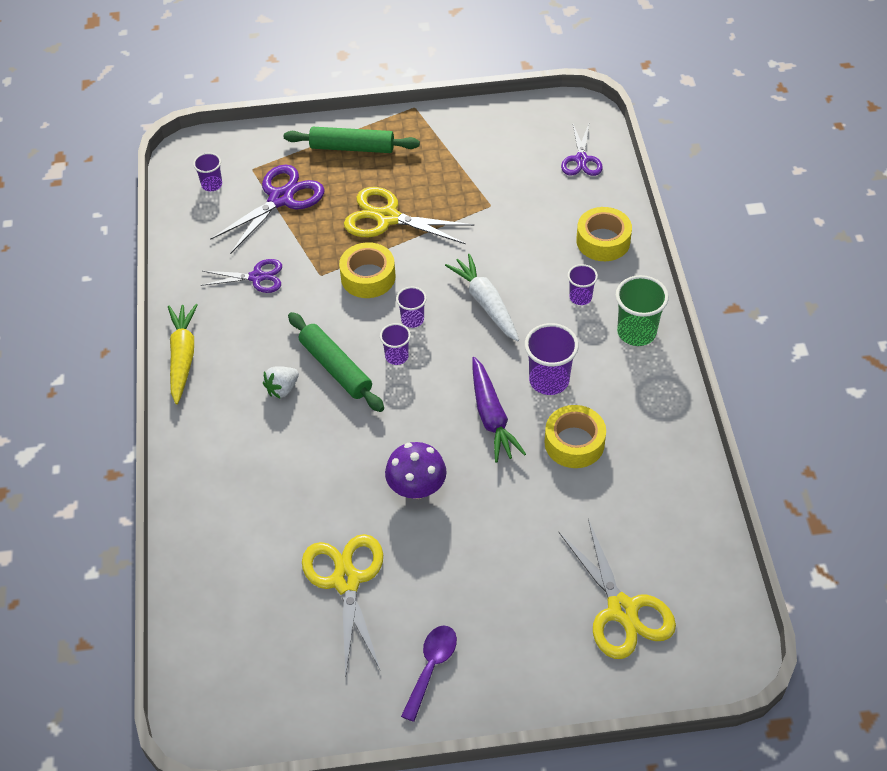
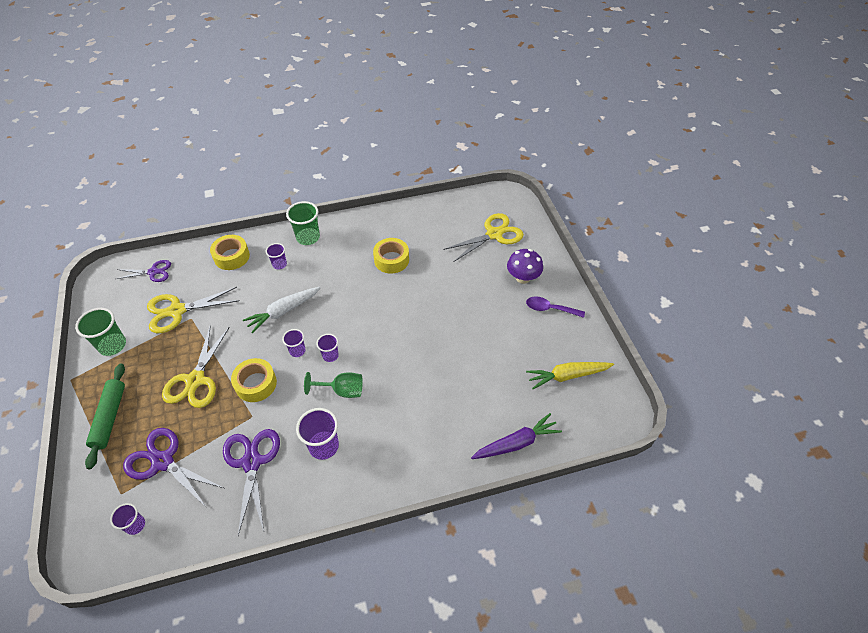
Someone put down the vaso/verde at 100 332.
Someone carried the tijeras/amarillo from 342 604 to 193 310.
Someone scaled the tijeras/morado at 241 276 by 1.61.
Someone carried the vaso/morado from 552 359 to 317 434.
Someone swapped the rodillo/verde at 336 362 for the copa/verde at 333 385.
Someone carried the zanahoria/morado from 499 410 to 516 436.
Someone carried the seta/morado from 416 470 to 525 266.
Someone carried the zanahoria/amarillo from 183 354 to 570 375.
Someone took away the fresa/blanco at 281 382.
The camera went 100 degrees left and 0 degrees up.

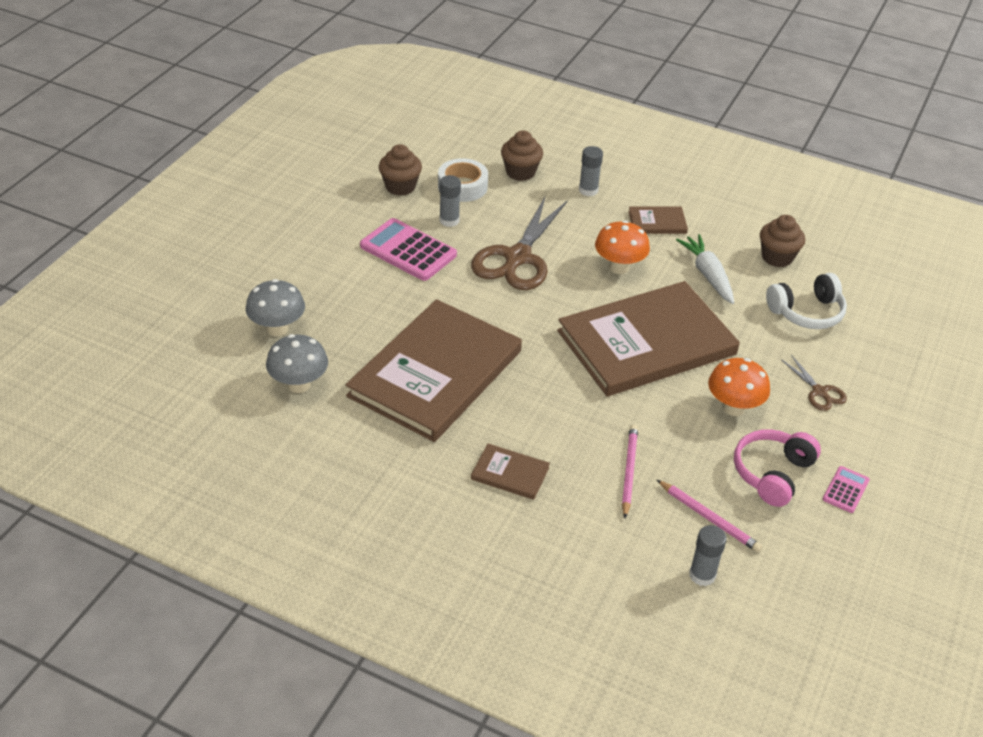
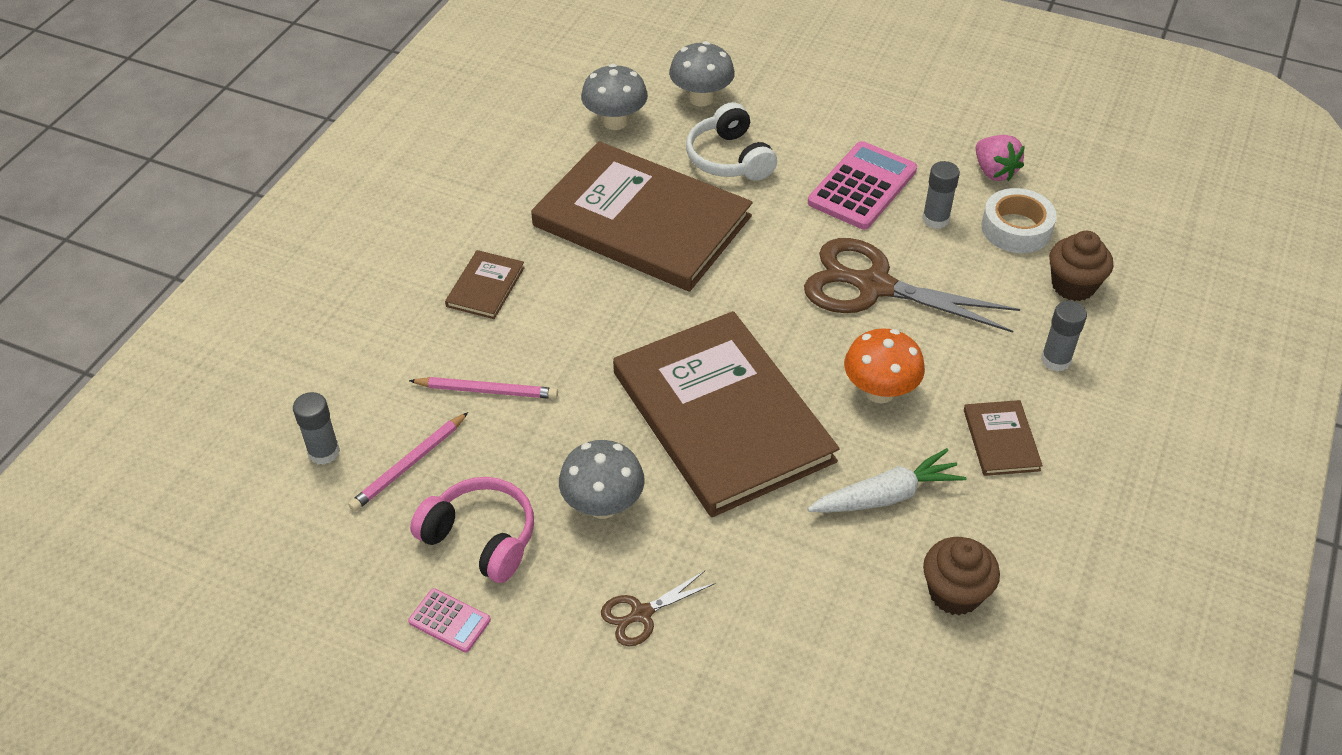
Someone repainted the seta/naranja at 739 387, which became the seta/gris at 601 479.
Someone carried the auriculares/blanco from 806 301 to 731 141.
Someone swapped the magdalena/marrón at 400 170 for the fresa/rosa at 1000 158.
The camera went 90 degrees right and 5 degrees up.

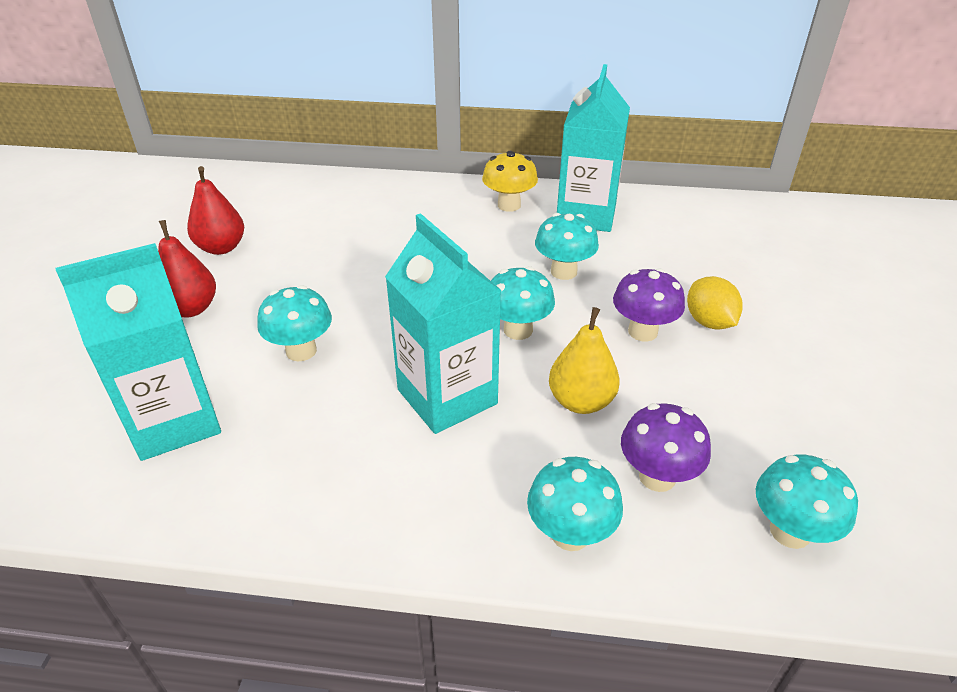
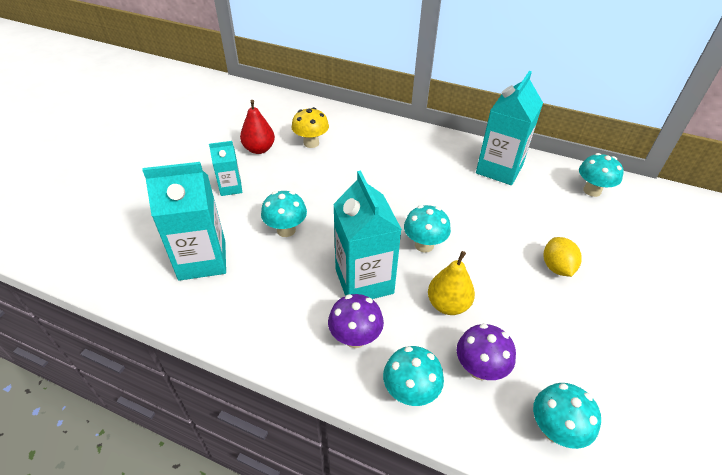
Someone swapped the pera/rojo at 187 268 for the cartón de leche/turquesa at 225 168.
Someone carried the seta/amarillo from 510 181 to 310 127.
Someone carried the seta/morado from 649 304 to 356 321.
Someone carried the seta/turquesa from 567 246 to 601 175.
The camera went 15 degrees right and 5 degrees up.

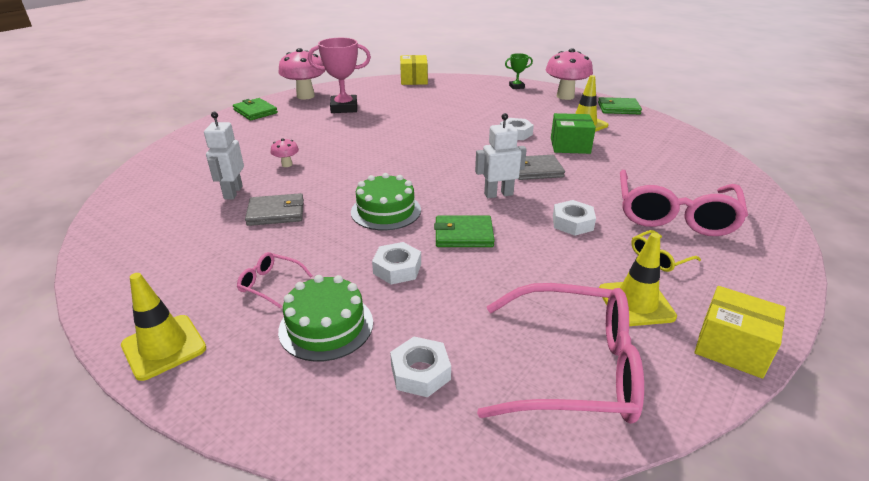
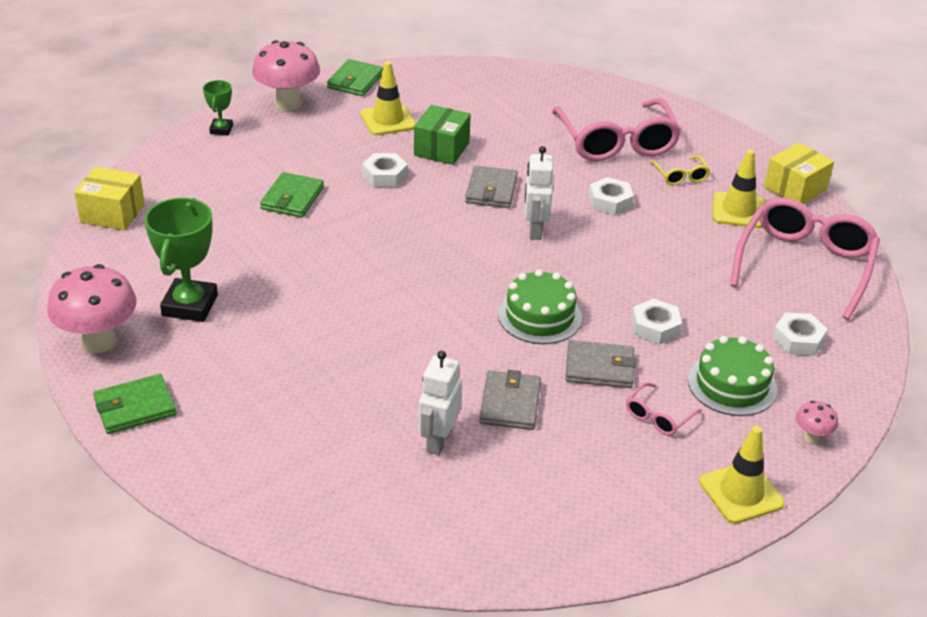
Someone repainted the trofeo/rosa at 339 75, which became the trofeo/verde at 181 260.
Someone carried the cartera/verde from 464 231 to 292 195.
Someone rotated the robot/blanco at 224 156 by 90 degrees clockwise.
Someone rotated the gafas/rosa at 684 203 by 45 degrees clockwise.
Someone put down the cartera/gris at 600 364.
Someone carried the seta/rosa from 284 152 to 816 422.
The camera went 75 degrees left and 5 degrees up.

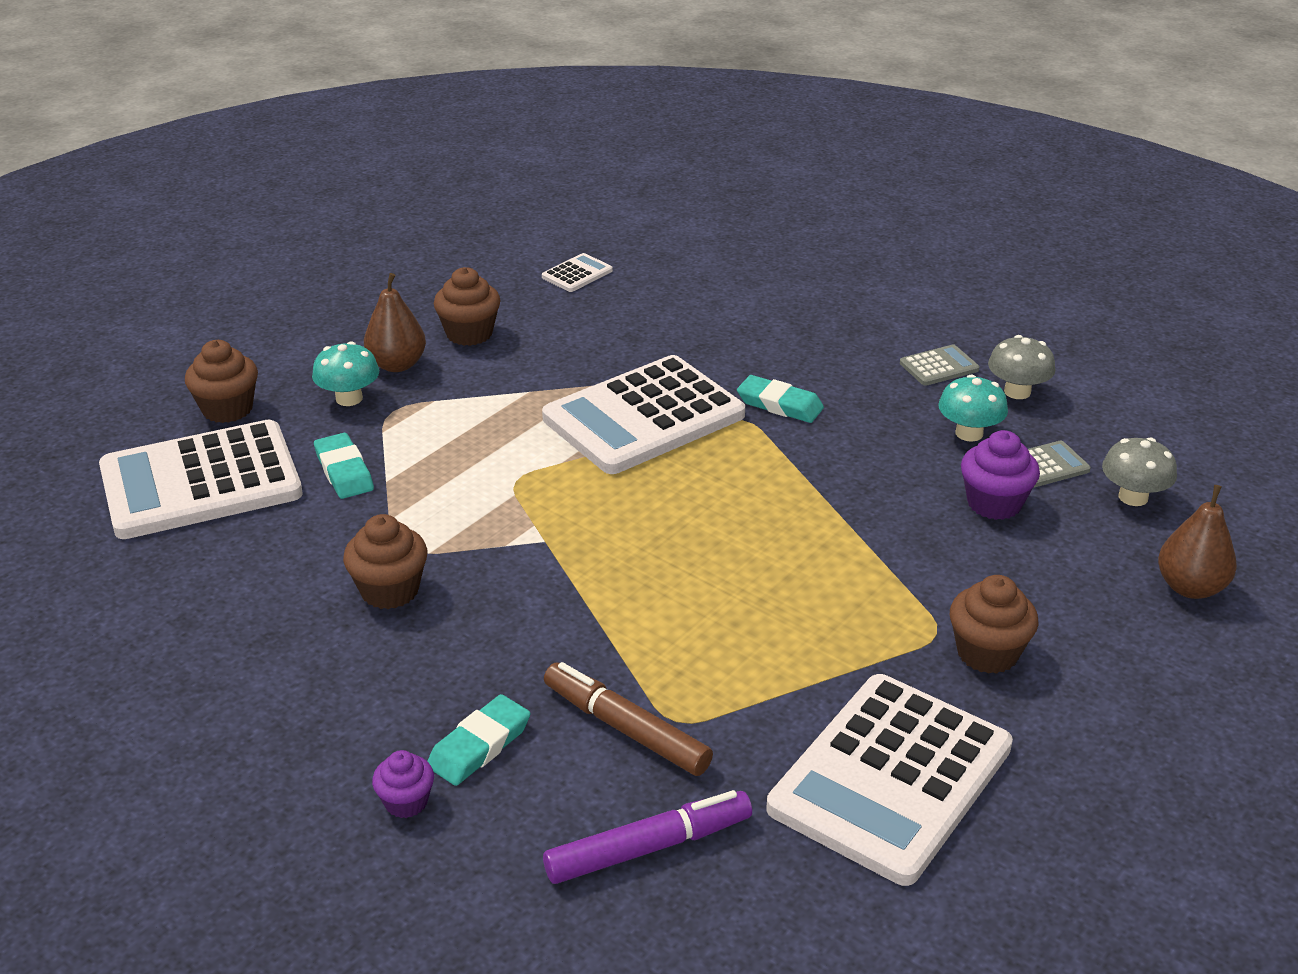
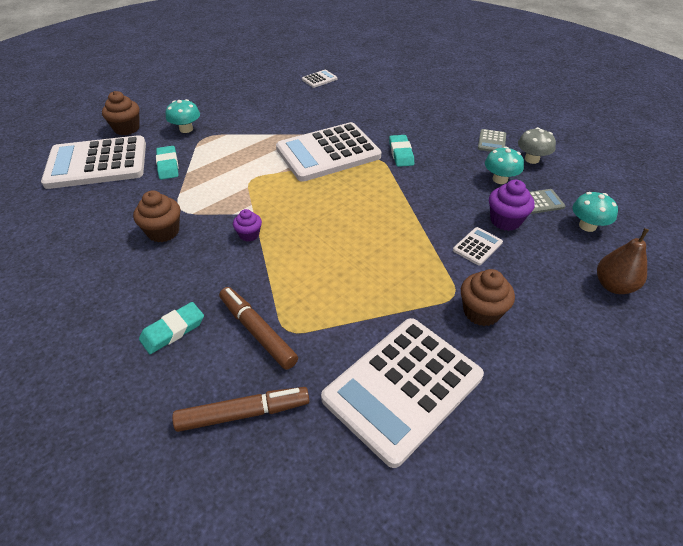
Someone repainted the rotulador/morado at 647 837, which became the rotulador/marrón at 240 409.
Someone carried the magdalena/morado from 403 784 to 247 225.
Someone rotated the goma de borrar/turquesa at 780 399 by 45 degrees clockwise.
Someone put down the calculadora/blanco at 478 246.
Someone rotated the calculadora/gris at 940 365 by 120 degrees clockwise.
Someone repainted the seta/gris at 1139 471, which became the seta/turquesa at 595 212.
Someone took away the pera/marrón at 395 322.
Someone took away the magdalena/marrón at 467 306.
The camera went 10 degrees right and 10 degrees up.

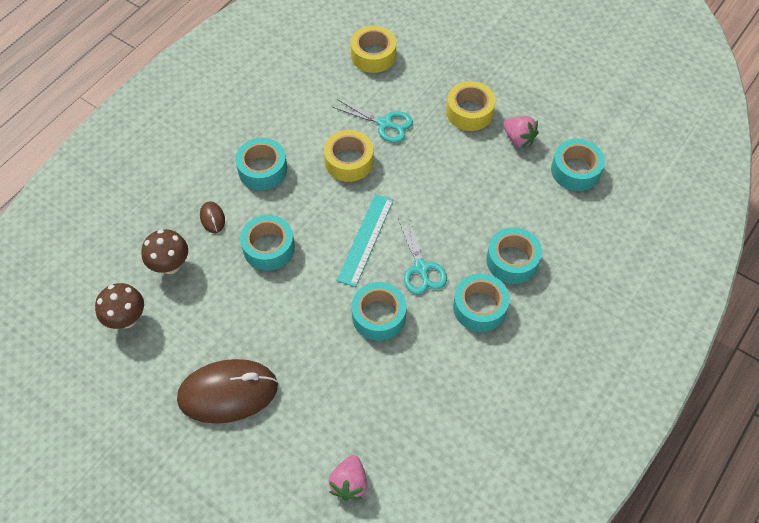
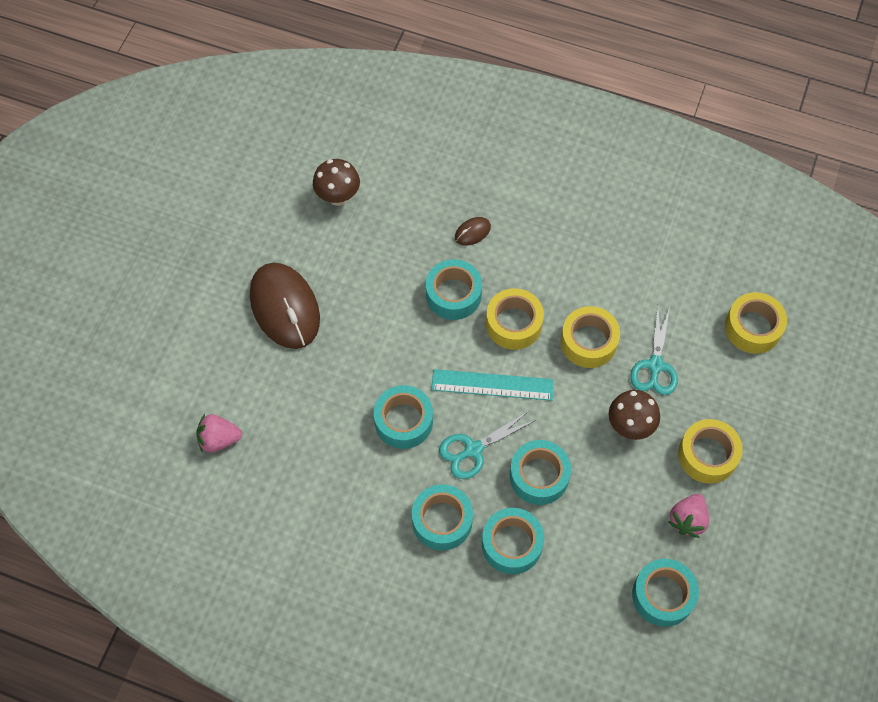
Someone put down the cinta adhesiva/amarillo at 515 319.
Someone carried the cinta adhesiva/turquesa from 261 164 to 540 472.
Someone carried the seta/marrón from 164 251 to 634 415.
The camera went 75 degrees right and 5 degrees up.

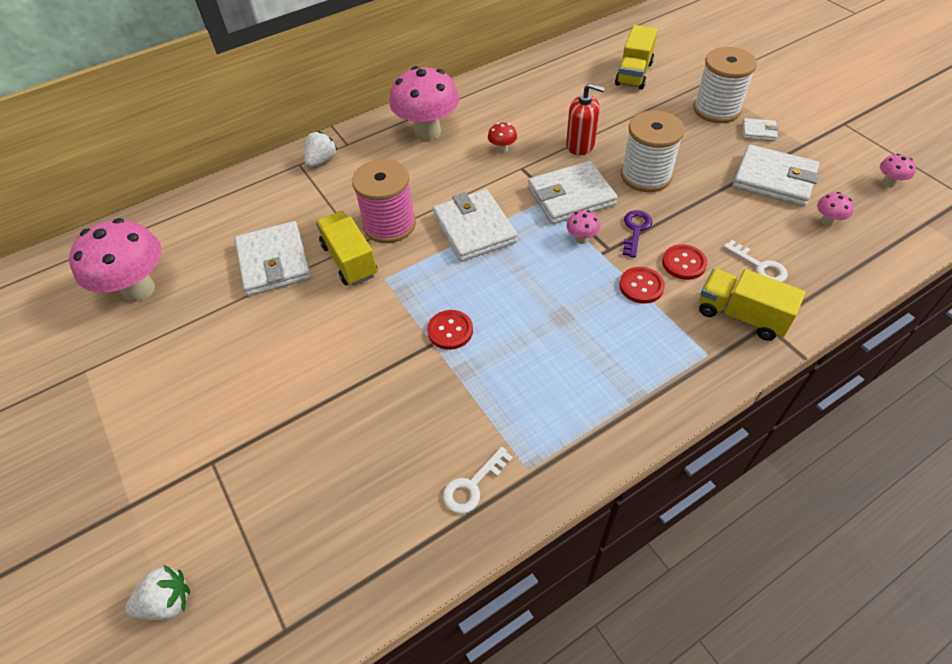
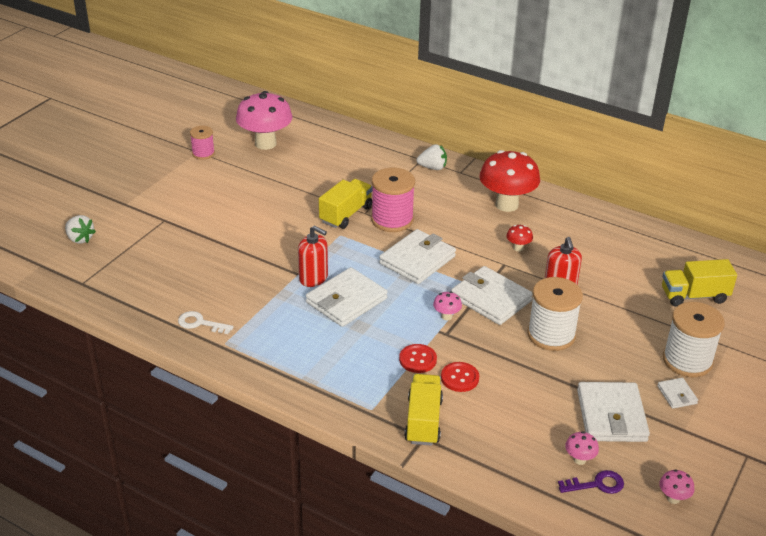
Someone put down the carrete/rosa at 202 143.
Someone swapped the botón/rojo at 450 330 for the dispensador de jabón/rojo at 313 256.
Someone carried the cartera/blanco from 273 258 to 347 297.
Someone repainted the seta/rosa at 424 103, which became the seta/rojo at 509 181.
Someone carried the llave/morado from 637 234 to 591 482.
Someone took away the llave/blanco at 755 261.
The camera went 60 degrees right and 15 degrees down.

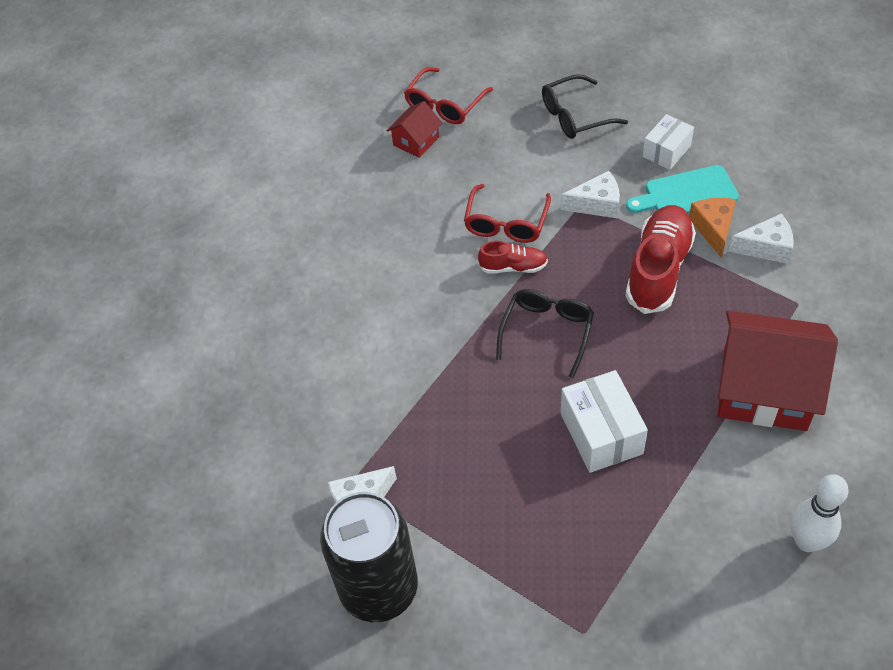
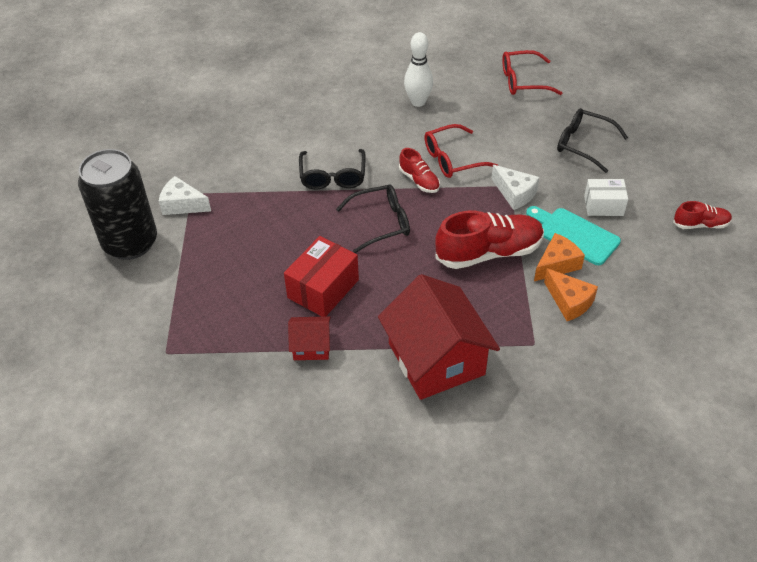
Someone repainted the caja/blanco at 604 421, which became the caja/rojo at 321 276.
Someone carried the casa/rojo from 414 129 to 309 338.
Someone put down the gafas/negro at 332 169.
Someone carried the bolo/blanco from 819 513 to 418 69.
Someone repainted the queso/blanco at 761 238, which became the queso/naranja at 571 294.
Someone put down the zapato/rojo at 702 215.
The camera went 50 degrees right and 5 degrees down.

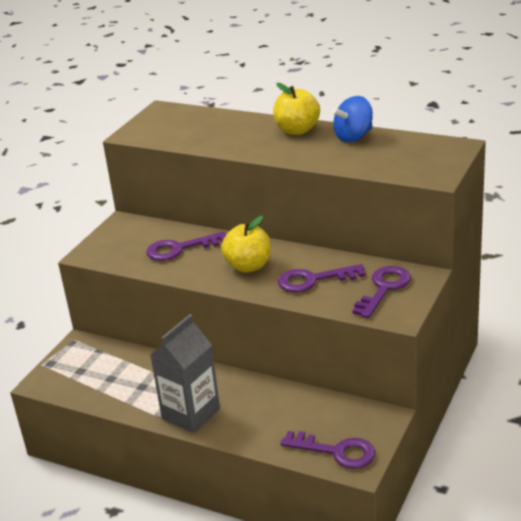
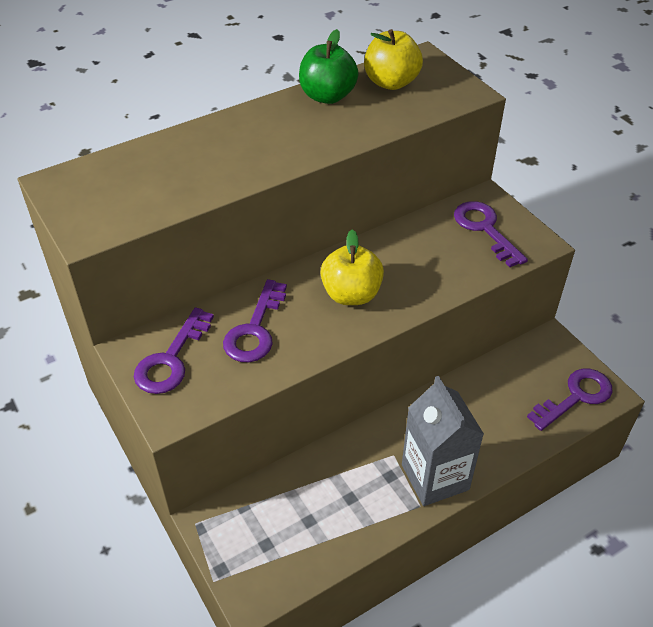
Someone carried the llave/morado from 322 278 to 174 350.
Someone swapped the peonza/azul at 352 119 for the manzana/verde at 329 66.
Someone carried the manzana/amarillo from 296 109 to 393 59.
The camera went 60 degrees left and 15 degrees up.

